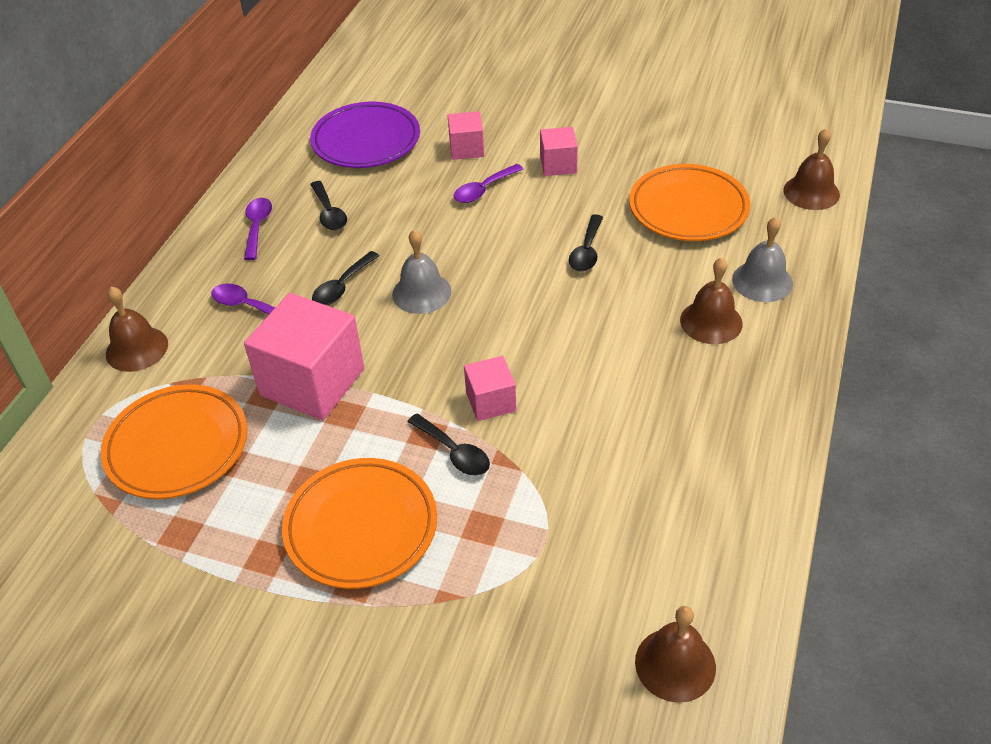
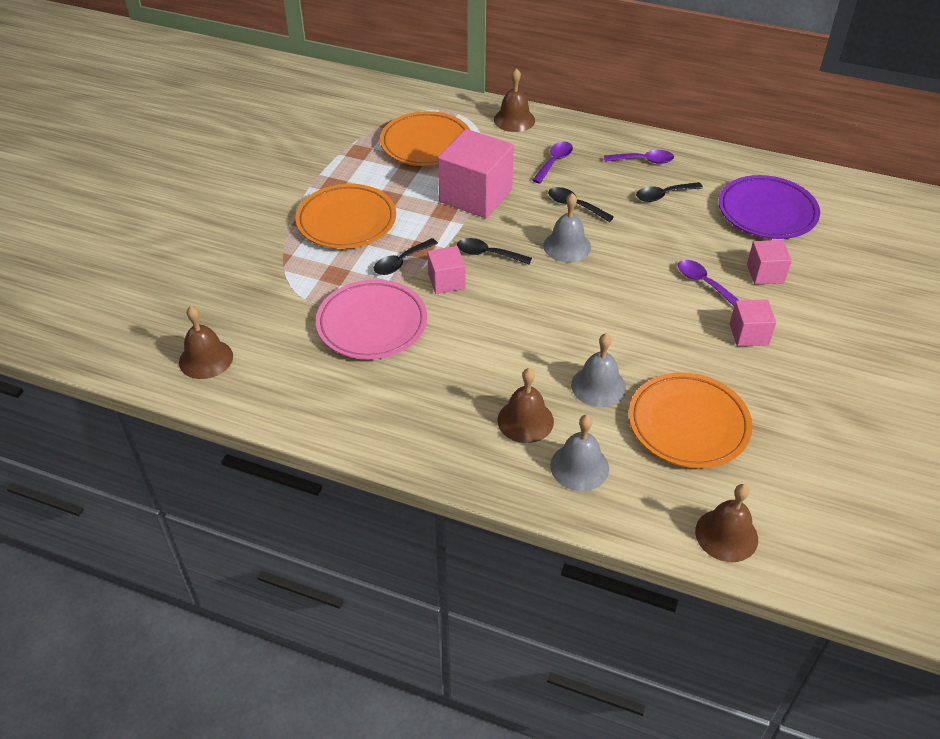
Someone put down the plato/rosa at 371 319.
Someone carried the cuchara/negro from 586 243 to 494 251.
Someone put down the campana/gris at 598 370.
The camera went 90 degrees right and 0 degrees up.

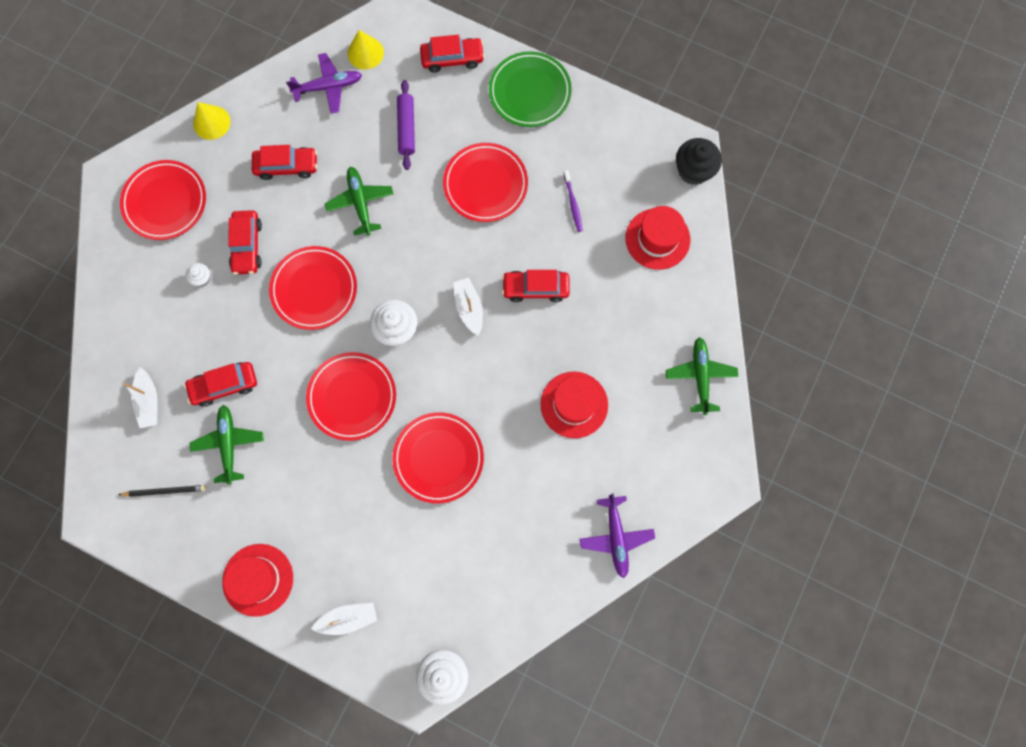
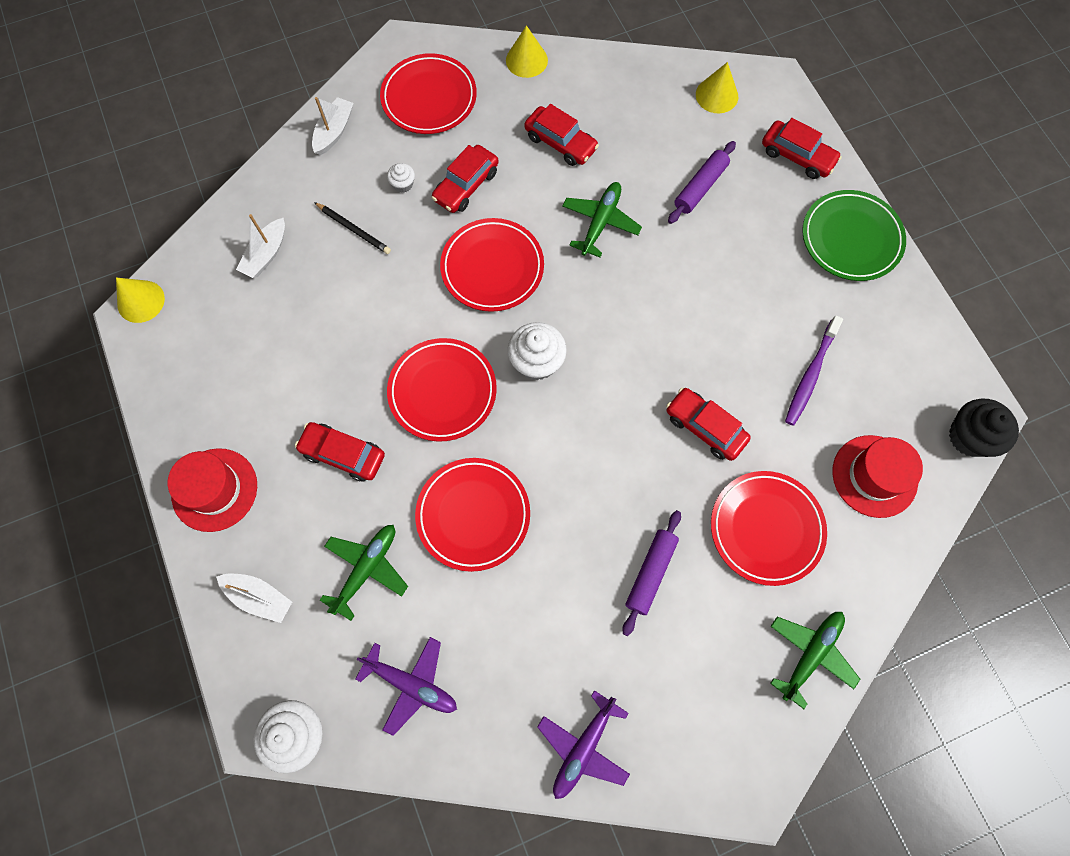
Someone put down the cono/amarillo at 140 300.
Someone carried the coche/rojo from 220 384 to 340 452.
Someone carried the barco/blanco from 468 307 to 333 126.
Someone carried the lápiz/negro from 162 491 to 352 228.
Someone carried the avión/verde from 226 444 to 364 573.
Someone carried the avión/morado from 324 83 to 406 686.
Someone swapped the sombrero/rojo at 574 405 for the rodillo/morado at 651 573.
Someone carried the plato/rojo from 485 182 to 769 528.
Someone scaled the cepillo de dientes/morado at 573 201 by 1.52.
The camera went 40 degrees right and 5 degrees down.

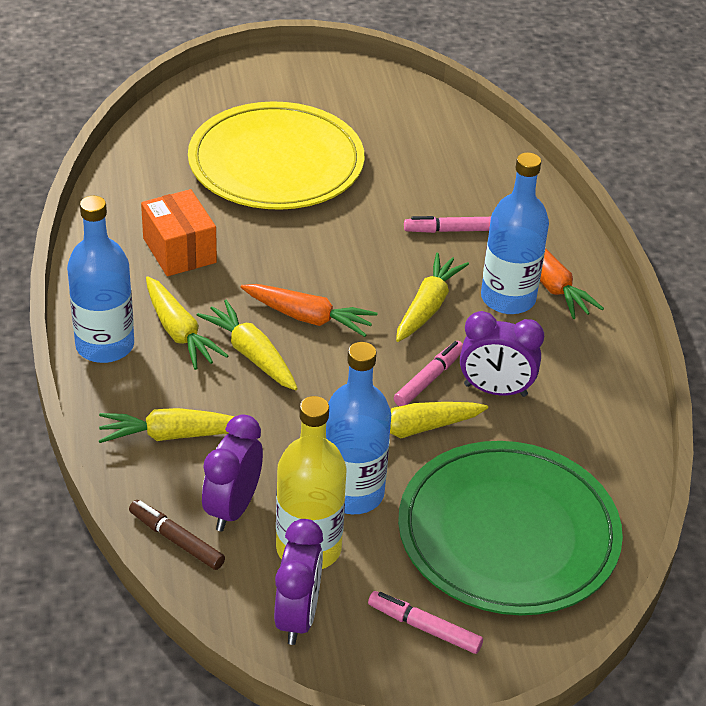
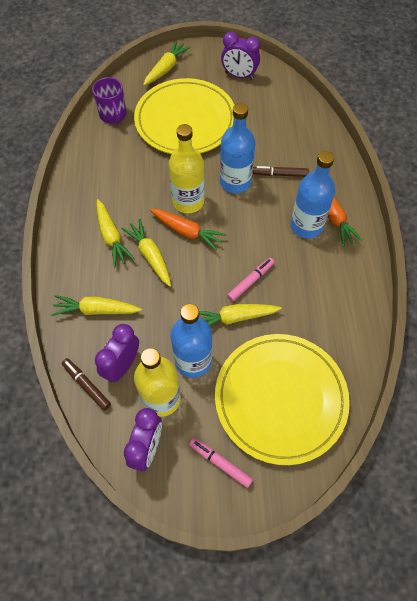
Someone put down the taza/morado at 109 100.
Someone carried the zanahoria/amarillo from 432 297 to 167 63.
Someone put down the botella/amarillo at 187 168.
Someone repainted the plato/verde at 510 528, which became the plato/amarillo at 282 399.
Someone carried the botella/azul from 100 279 to 237 148.
Someone carried the despertador/morado from 502 354 to 241 56.
Someone repainted the rotulador/rosa at 447 224, which became the rotulador/marrón at 281 171.
Someone took away the caja/naranja at 179 232.
The camera went 10 degrees right and 20 degrees up.

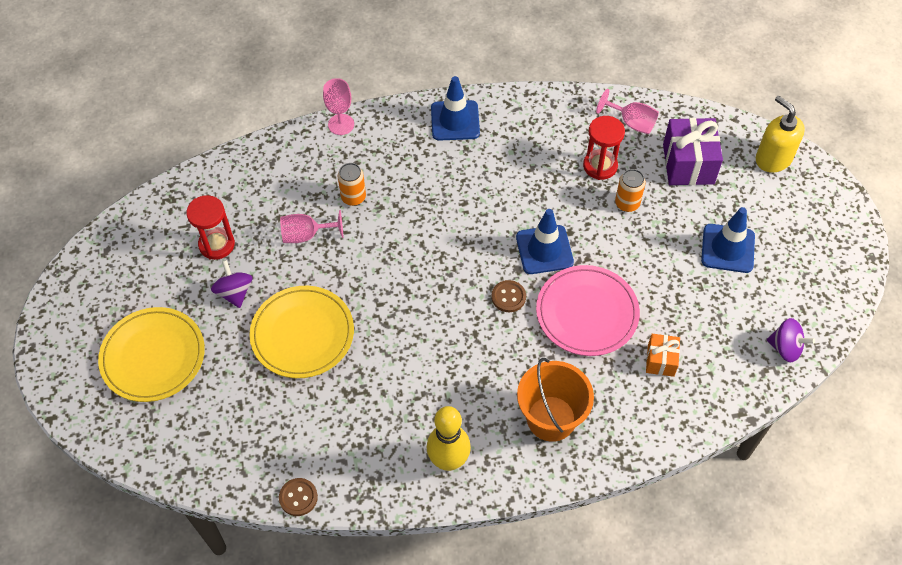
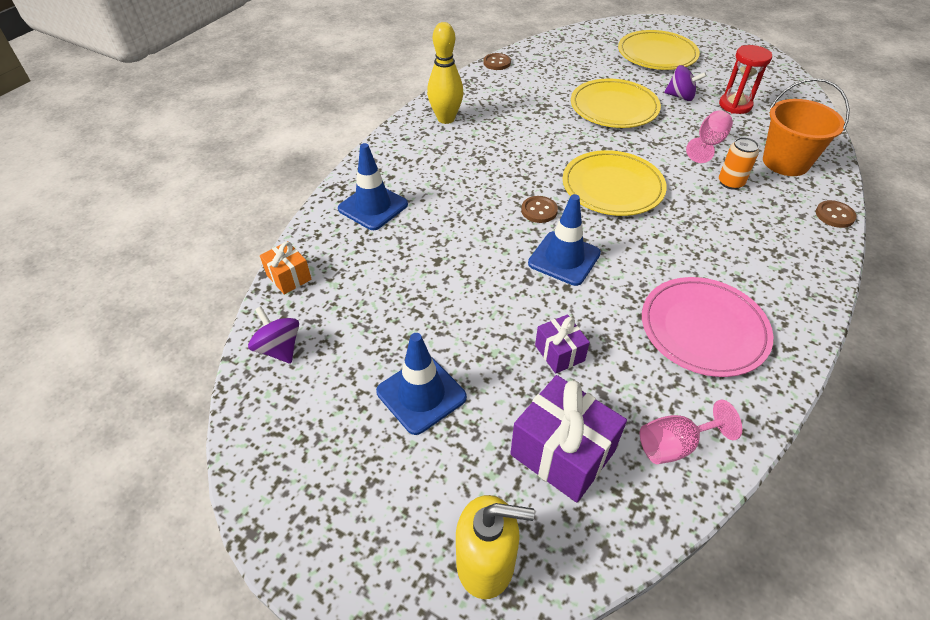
Someone rotated the peonza/morado at 791 340 by 75 degrees clockwise.
Someone carried the regalo/naranja from 663 355 to 286 268.
Someone carried the cono de tráfico/azul from 455 108 to 373 186.
Someone swapped the lata/naranja at 630 190 for the regalo/morado at 562 344.
Someone put down the plato/amarillo at 615 183.
Someone carried the plato/rosa from 588 310 to 707 327.
Someone carried the balde/naranja from 555 400 to 806 127.
Someone swapped the copa/rosa at 338 106 for the botón/marrón at 836 214.
Someone took away the reloj de arena/rojo at 604 148.
The camera went 130 degrees right and 10 degrees down.

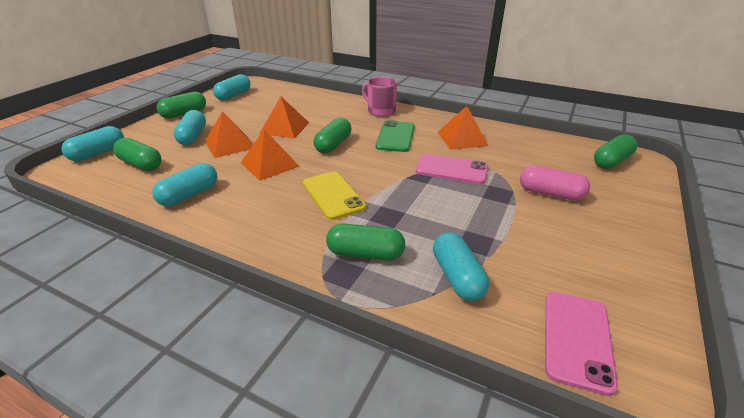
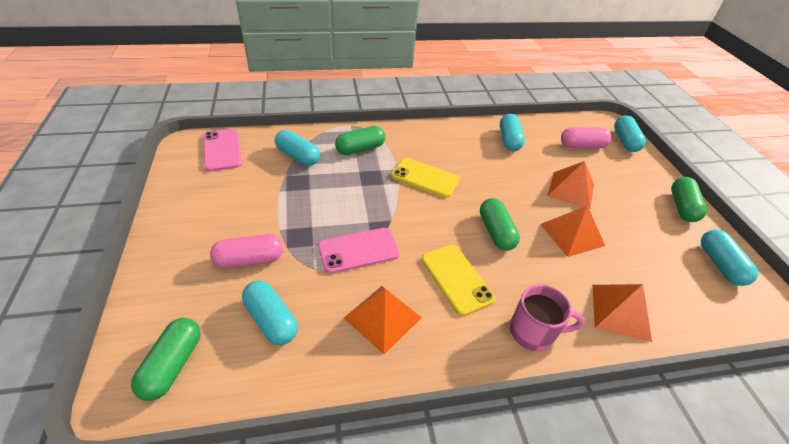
Someone carried the cápsula/turquesa from 189 127 to 270 312.
Someone repainted the móvil/verde at 395 136, which became the móvil/amarillo at 458 280.
Someone repainted the cápsula/verde at 137 154, which became the cápsula/rosa at 586 137.
Someone carried the pirámide/naranja from 270 155 to 622 313.
The camera went 140 degrees right and 10 degrees up.

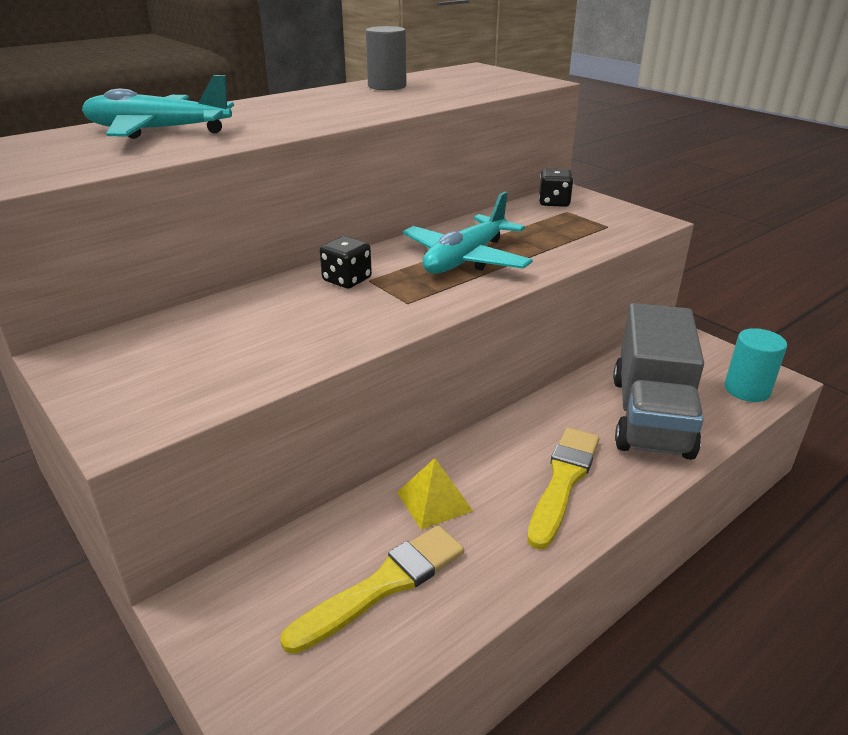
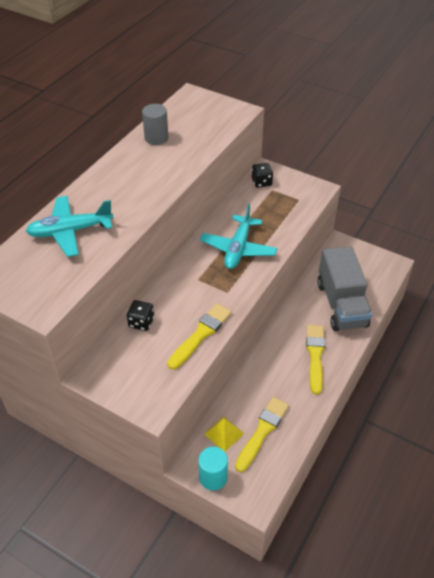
Someone carried the dado/negro from 346 262 to 140 315.
Someone put down the pincel/amarillo at 199 336.
Someone carried the cilindro/turquesa from 756 365 to 213 469.
Someone carried the pirámide/amarillo from 435 494 to 224 434.
The camera went 20 degrees left and 15 degrees up.

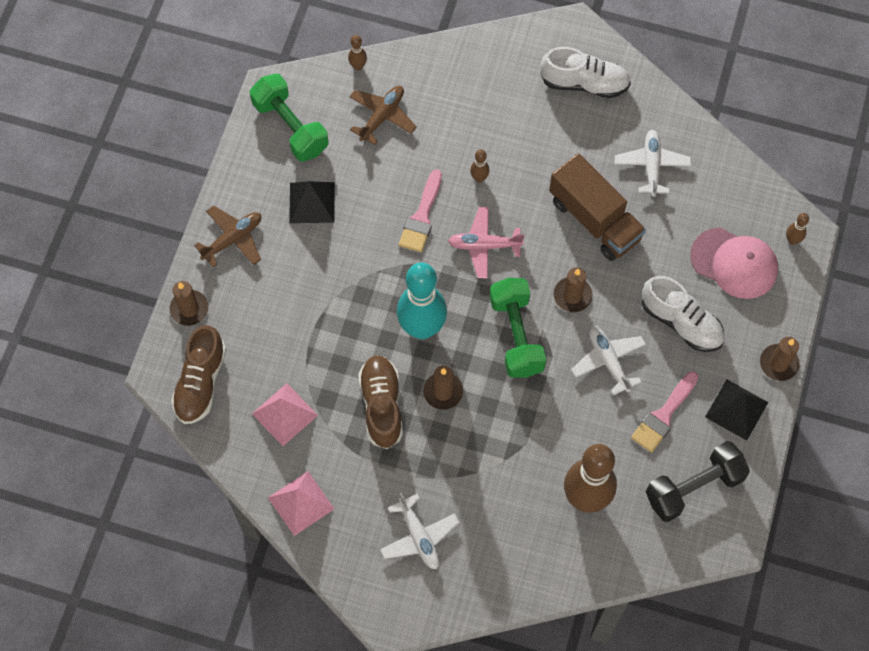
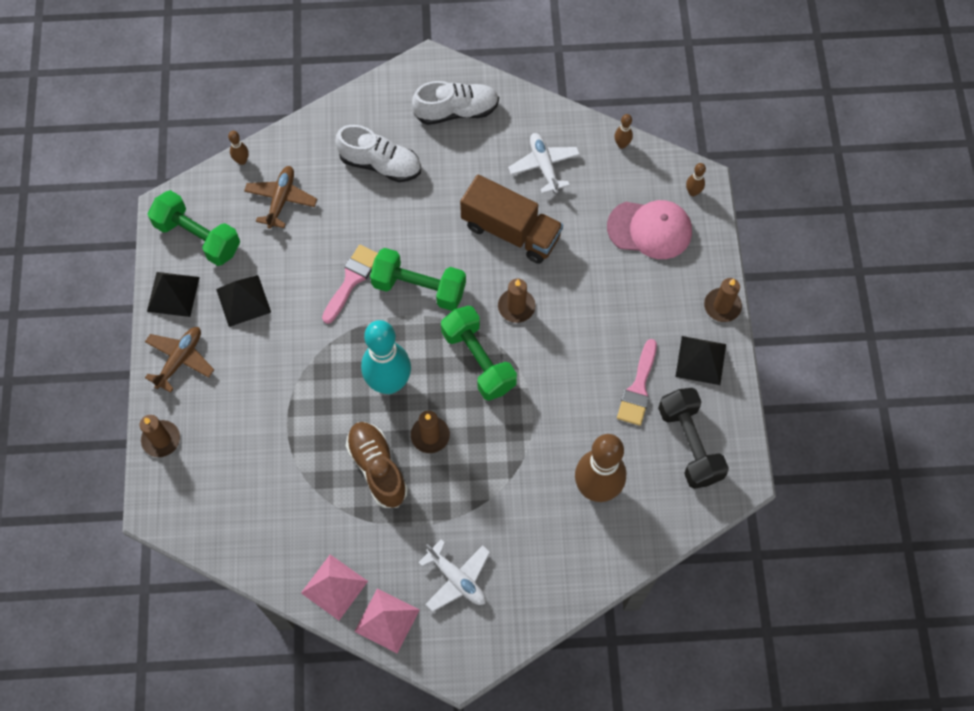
Someone put down the pirámide/negro at 173 294.
Someone rotated the pincel/rosa at 420 210 by 150 degrees counterclockwise.
Someone carried the zapato/blanco from 683 314 to 378 153.
Someone carried the pirámide/rosa from 285 414 to 387 620.
Someone swapped the avión/rosa at 486 242 for the mancuerna/verde at 418 279.
Someone carried the bolo/marrón from 480 166 to 623 131.
Someone rotated the mancuerna/negro at 698 481 by 60 degrees counterclockwise.
Someone took away the zapato/marrón at 198 374.
Someone took away the avión/blanco at 608 361.
The camera went 20 degrees left and 0 degrees up.

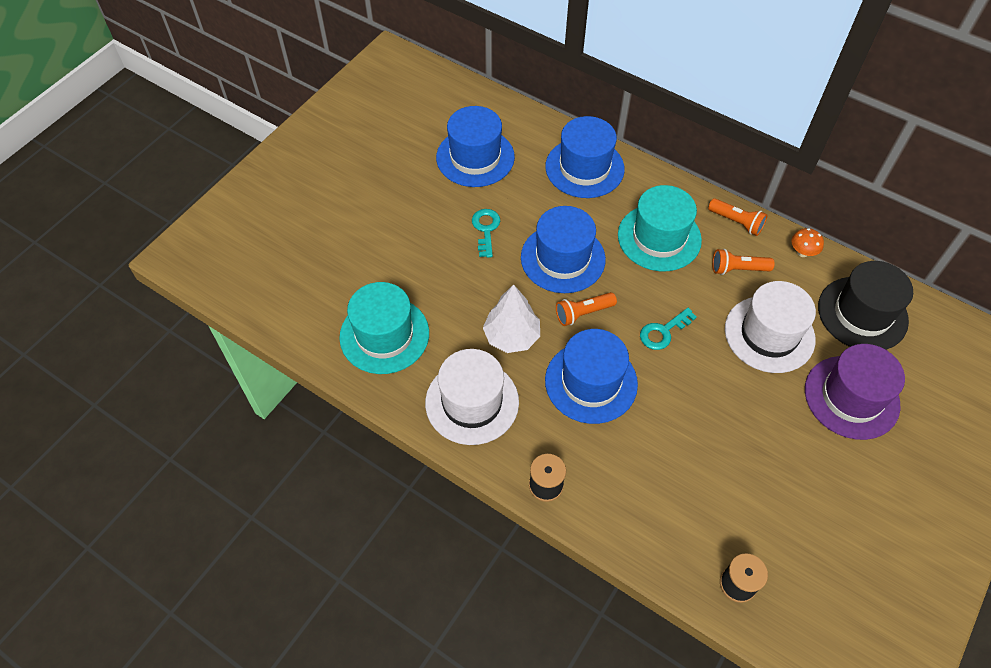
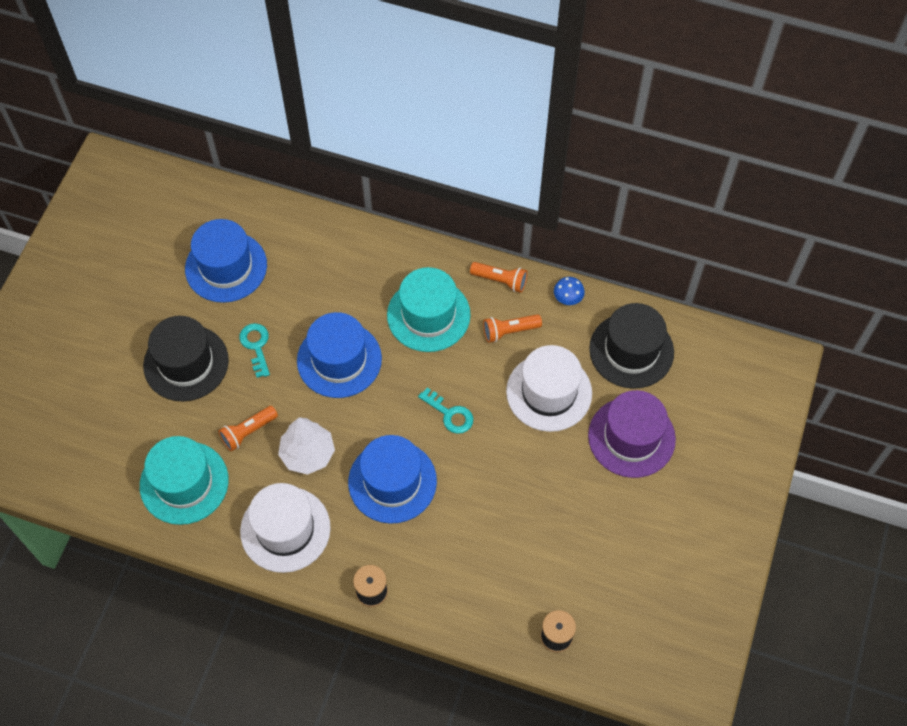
Someone put down the sombrero/negro at 186 359.
Someone carried the lámpara de mano/naranja from 586 309 to 248 428.
Someone rotated the llave/turquesa at 668 329 by 90 degrees counterclockwise.
Someone repainted the seta/naranja at 807 242, which became the seta/azul at 569 291.
Someone took away the sombrero/azul at 585 157.
The camera went 15 degrees left and 5 degrees up.

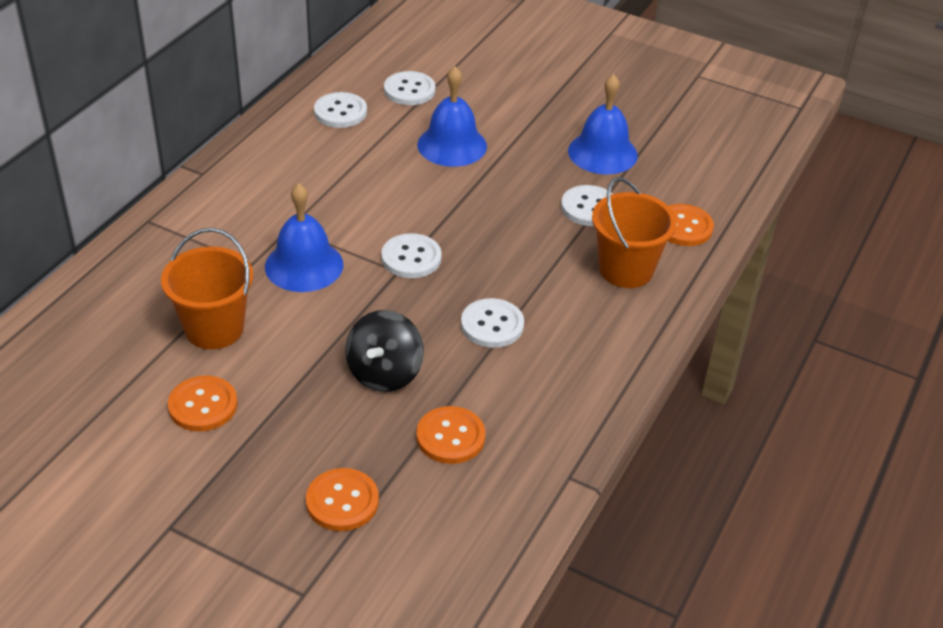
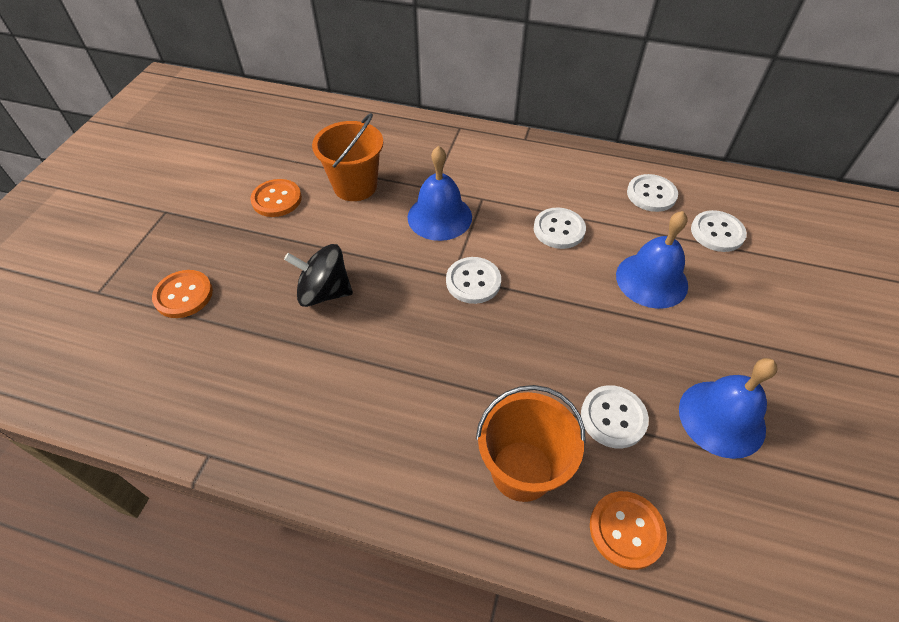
Someone carried the botón/blanco from 492 323 to 560 228.
Someone took away the botón/naranja at 450 435.
The camera went 80 degrees right and 10 degrees up.

